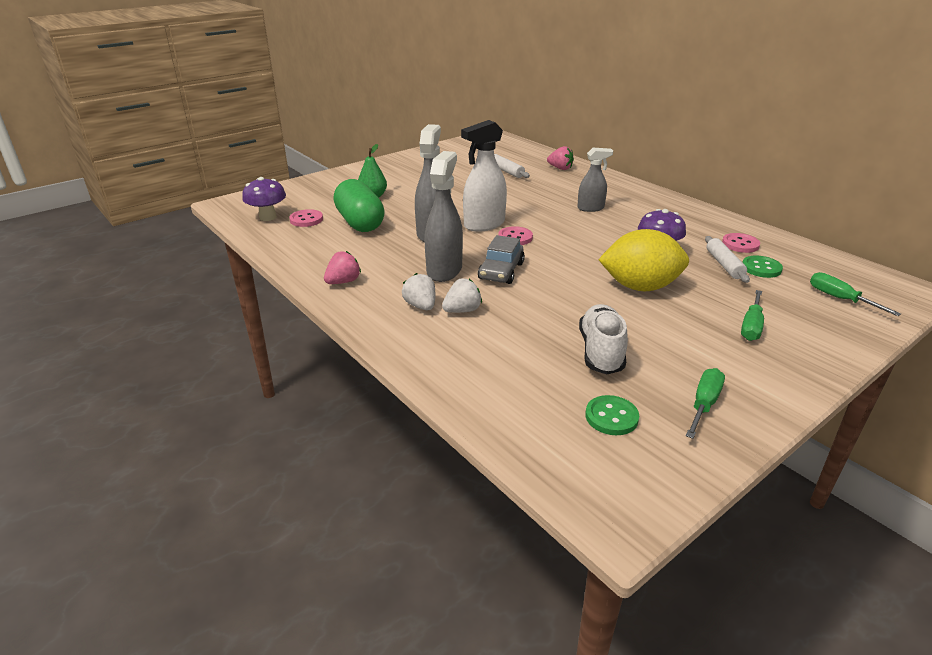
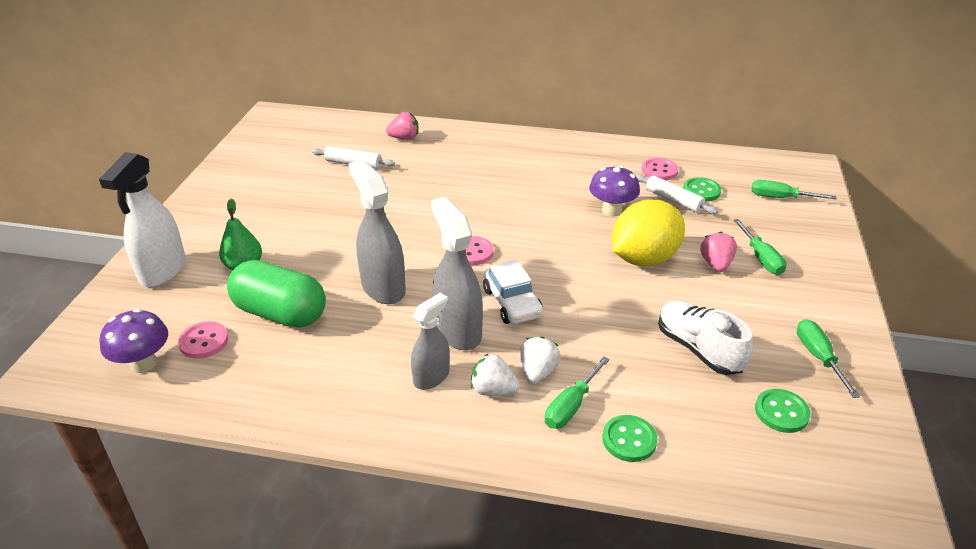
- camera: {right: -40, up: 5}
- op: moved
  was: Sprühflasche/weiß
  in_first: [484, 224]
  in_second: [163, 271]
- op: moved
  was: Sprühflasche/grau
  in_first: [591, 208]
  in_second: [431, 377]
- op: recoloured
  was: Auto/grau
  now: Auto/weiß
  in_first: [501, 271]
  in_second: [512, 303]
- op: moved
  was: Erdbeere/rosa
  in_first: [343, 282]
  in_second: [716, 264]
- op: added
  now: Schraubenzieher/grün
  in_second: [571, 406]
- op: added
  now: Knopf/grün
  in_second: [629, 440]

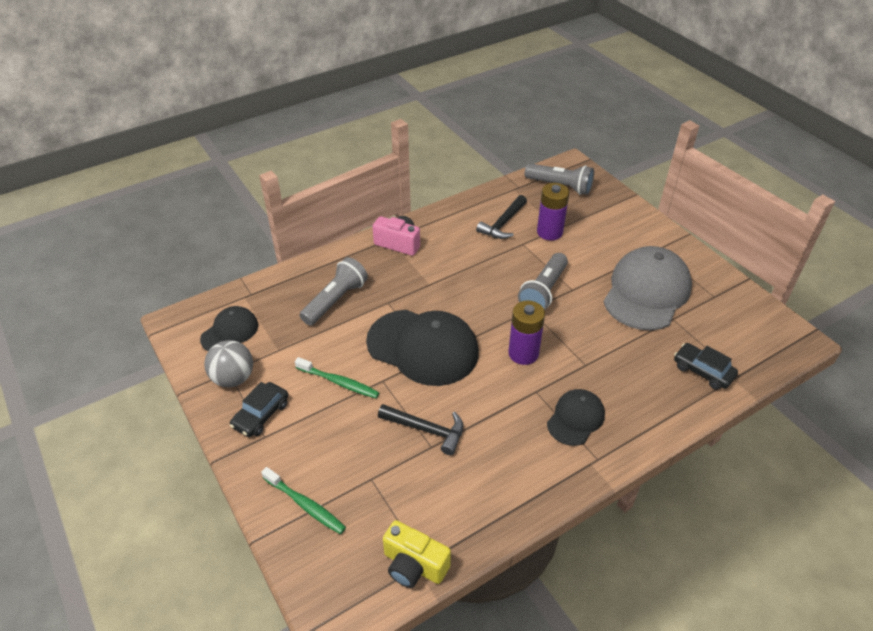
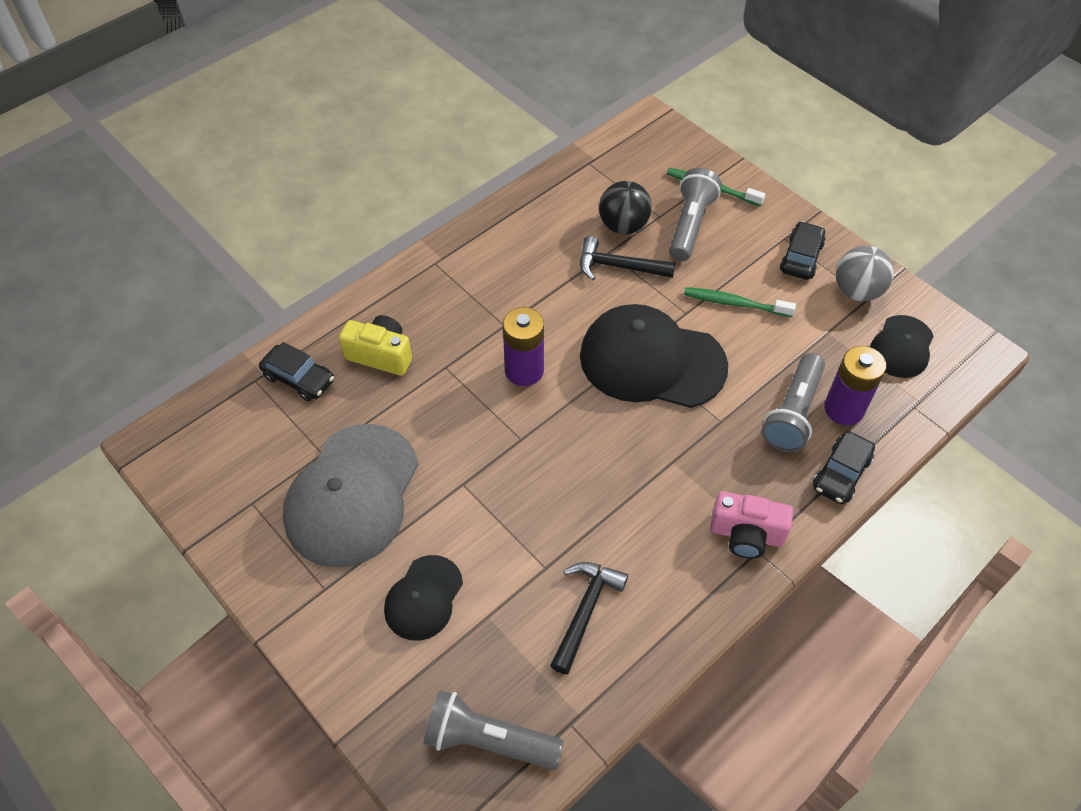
- camera: {right: 170, up: 10}
- op: moved
  was: Batterie/lila
  in_first: [549, 232]
  in_second: [844, 409]
- op: moved
  was: Taschenlampe/grau
  in_first: [543, 291]
  in_second: [690, 225]
- op: moved
  was: Kappe/schwarz
  in_first: [575, 418]
  in_second: [423, 598]
- op: moved
  was: Kamera/gelb
  in_first: [414, 565]
  in_second: [380, 355]
- op: added
  now: Ball/schwarz
  in_second: [623, 226]
- op: added
  now: Auto/schwarz
  in_second: [841, 473]

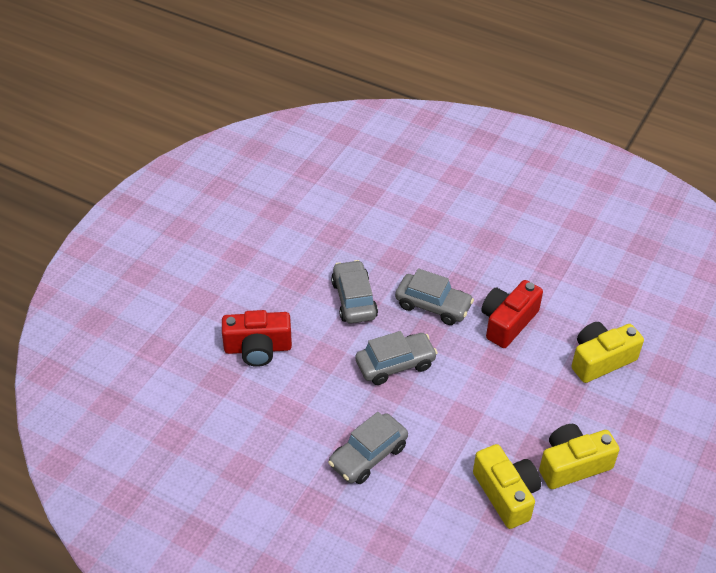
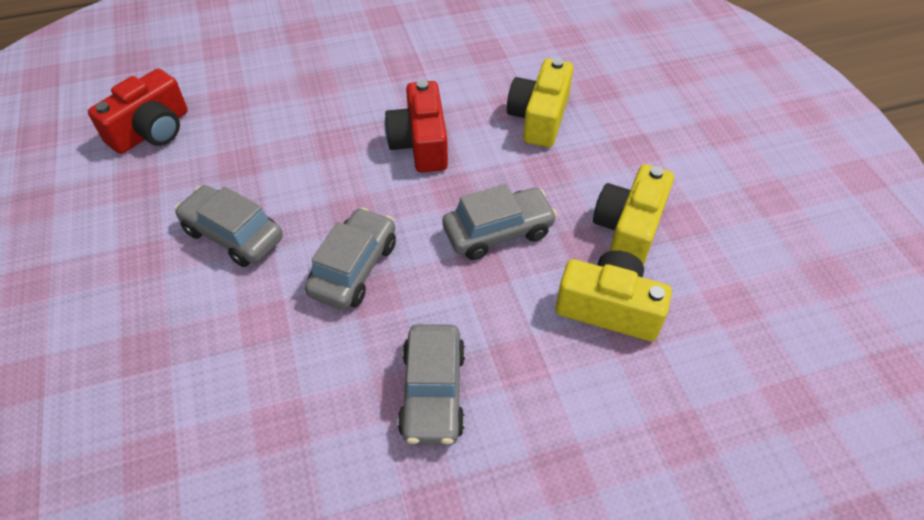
- camera: {right: -45, up: 5}
- op: moved
  was: Auto/grau
  in_first: [433, 306]
  in_second: [498, 232]
- op: moved
  was: Kamera/rot
  in_first: [258, 348]
  in_second: [151, 131]

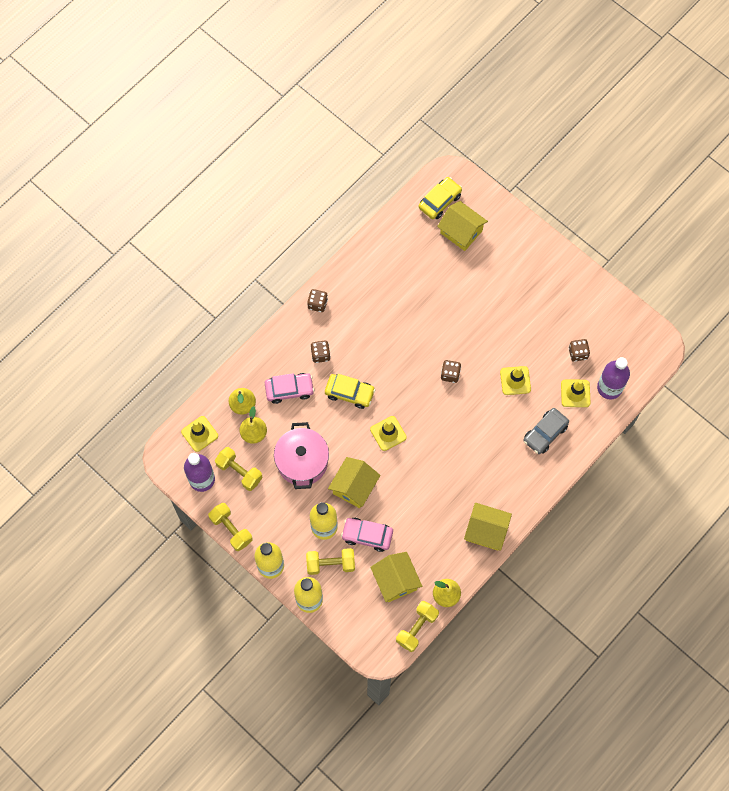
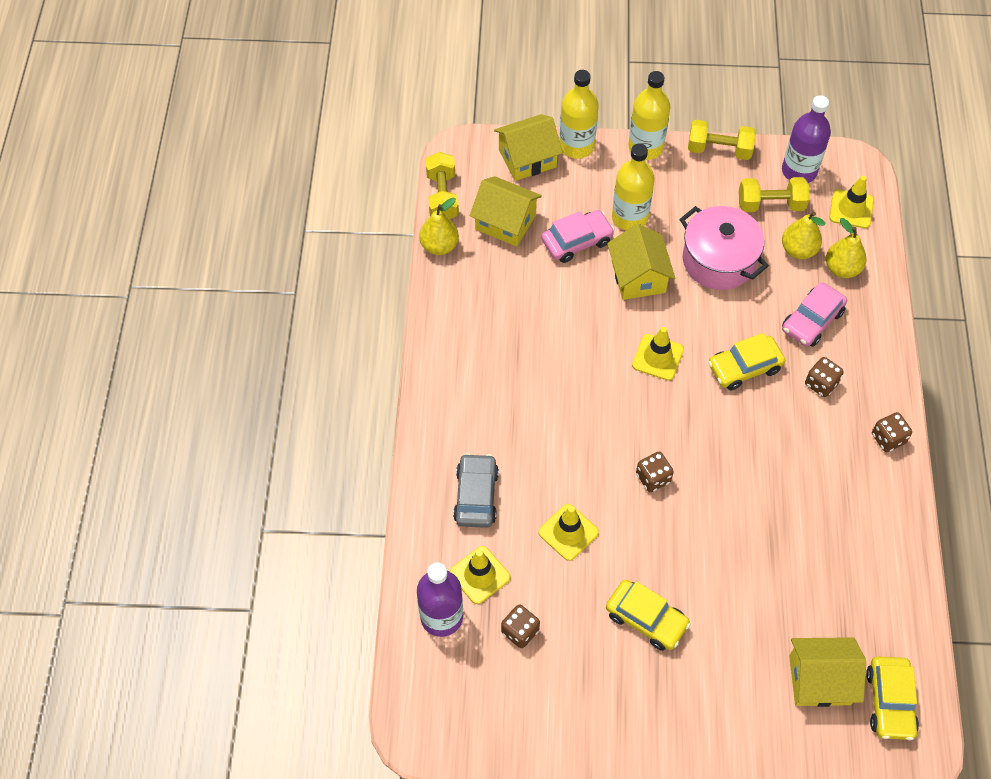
- camera: {right: 140, up: -10}
- op: moved
  was: Haus/gelb
  in_first: [486, 531]
  in_second: [527, 158]
- op: removed
  was: Hantel/gelb
  in_first: [330, 564]
- op: added
  now: Auto/gelb
  in_second: [646, 619]

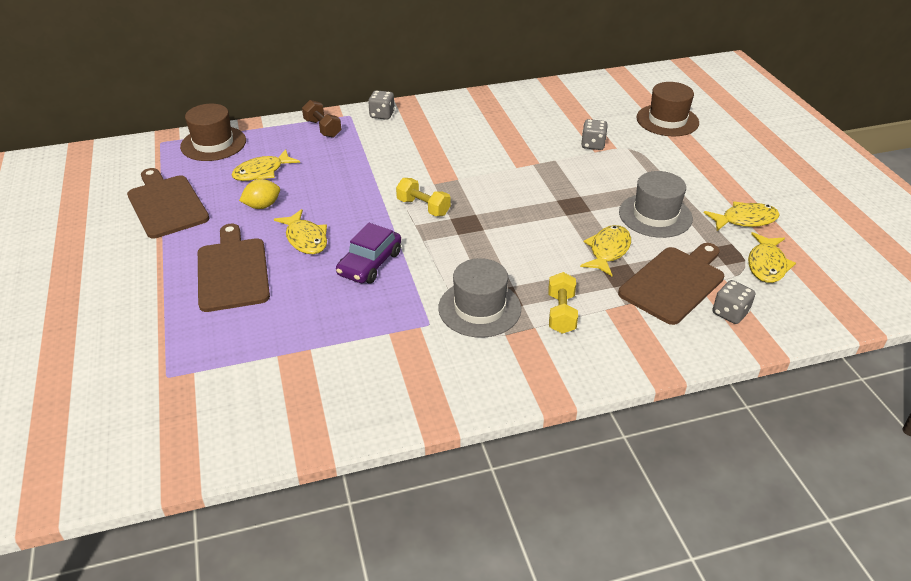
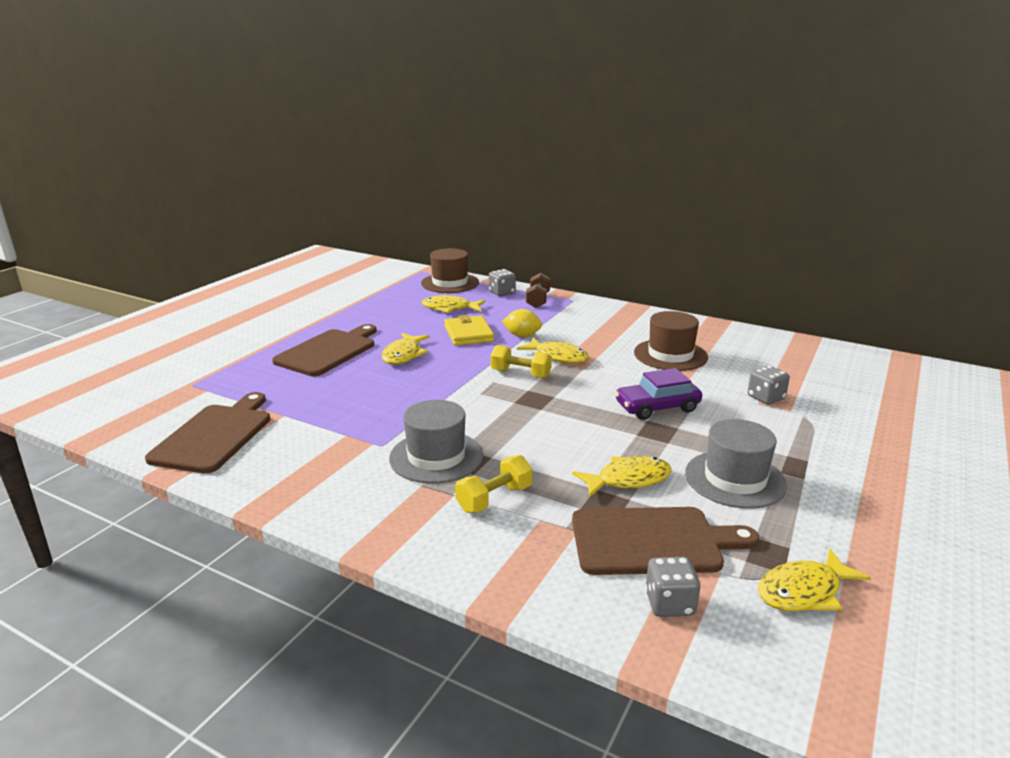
- camera: {right: 45, up: -15}
- op: moved
  was: Hut/braun
  in_first: [667, 120]
  in_second: [670, 355]
- op: moved
  was: Spielwürfel/grau
  in_first: [382, 115]
  in_second: [502, 293]
- op: moved
  was: Schneidebrett/braun
  in_first: [166, 204]
  in_second: [214, 435]
- op: turned
  was: Hantel/gelb
  in_first: [423, 207]
  in_second: [520, 374]
  clockwise: -60
- op: moved
  was: Zitrone/gelb
  in_first: [262, 206]
  in_second: [522, 336]
- op: moved
  was: Fisch/gelb
  in_first: [745, 220]
  in_second: [558, 356]
- op: moved
  was: Auto/lila
  in_first: [370, 263]
  in_second: [657, 407]
- op: added
  now: Geldbörse/gelb
  in_second: [468, 334]

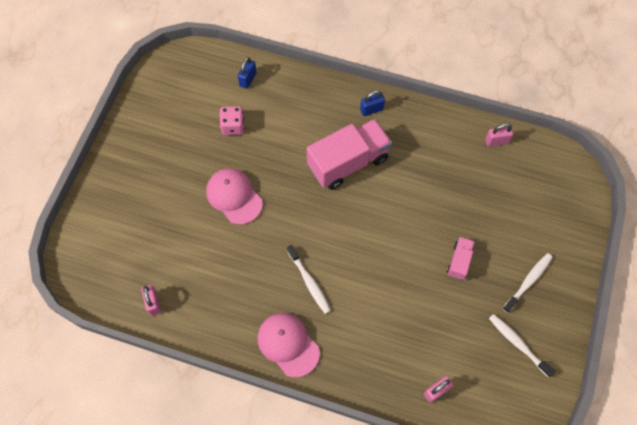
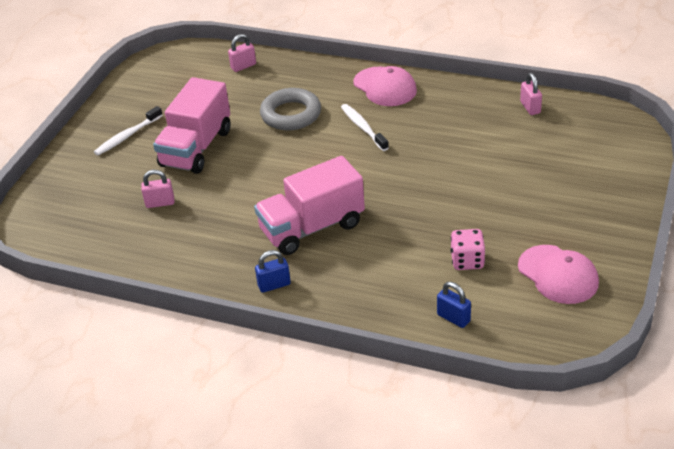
- camera: {right: -175, up: -25}
- op: turned
  was: Vorhängeschloss/blau
  in_first: [248, 79]
  in_second: [453, 318]
  clockwise: -75
- op: moved
  was: Vorhängeschloss/rosa
  in_first: [496, 141]
  in_second: [160, 203]
- op: moved
  was: Kappe/rosa
  in_first: [234, 196]
  in_second: [558, 275]
- op: resized
  was: Lastwagen/rosa
  in_first: [459, 261]
  in_second: [196, 148]
  ratio: 2.1
- op: removed
  was: Zahnbürste/weiß
  in_first: [518, 344]
- op: added
  now: Ring/grau
  in_second: [291, 114]

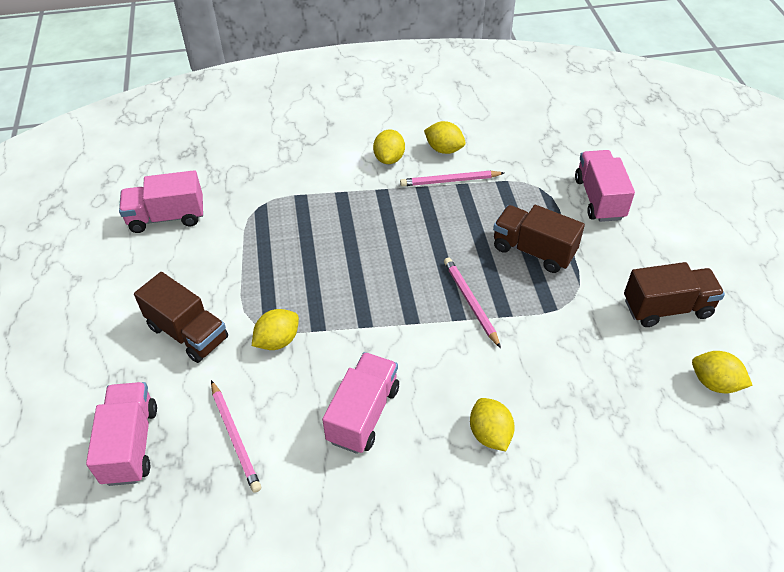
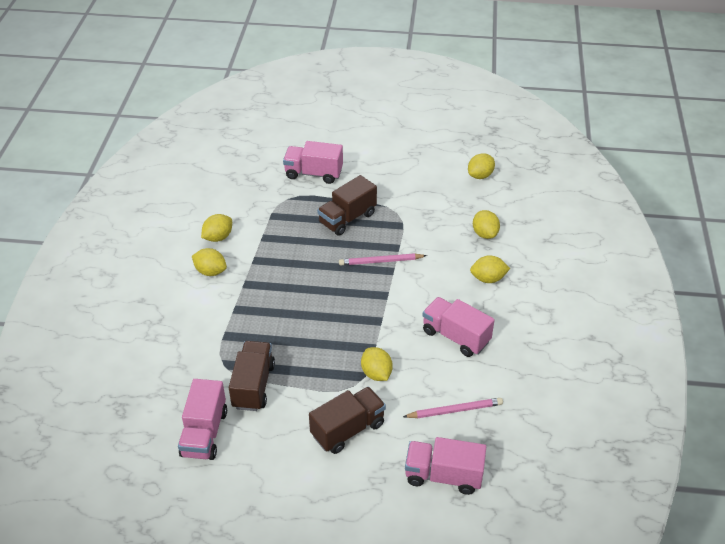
- camera: {right: -75, up: -5}
- op: removed
  was: Bleistift/rosa
  in_first: [450, 181]
- op: moved
  was: Lastwagen/braun
  in_first: [667, 308]
  in_second: [253, 386]
- op: added
  now: Zitrone/gelb
  in_second: [484, 234]

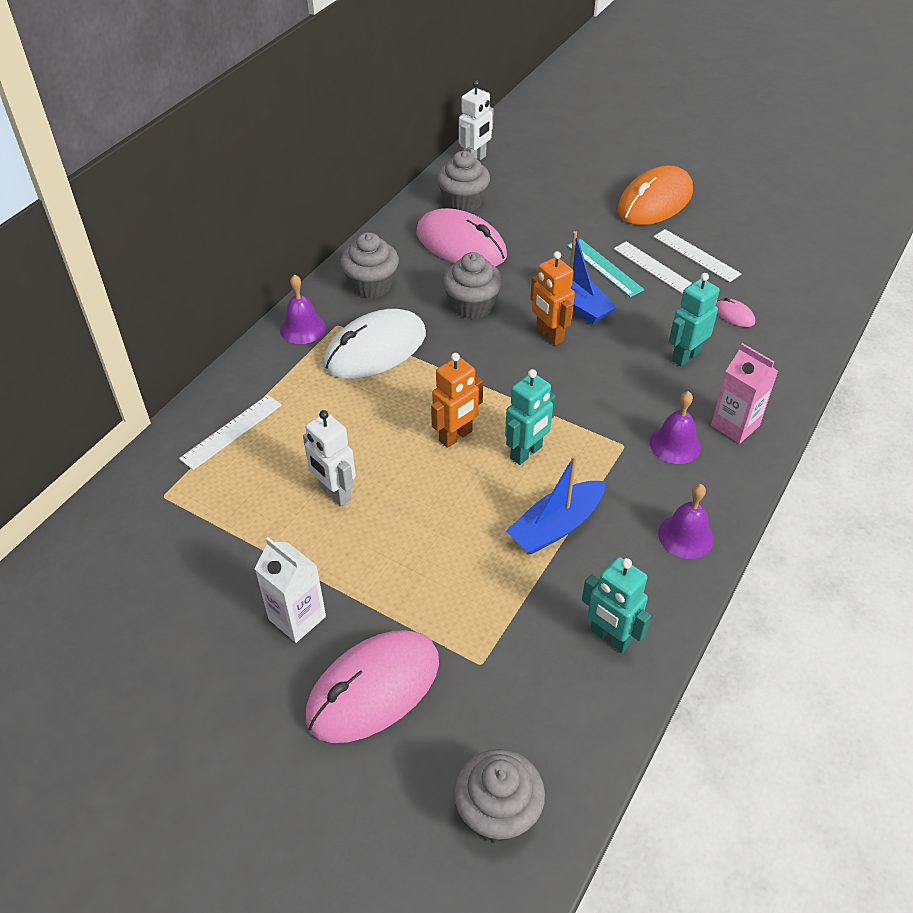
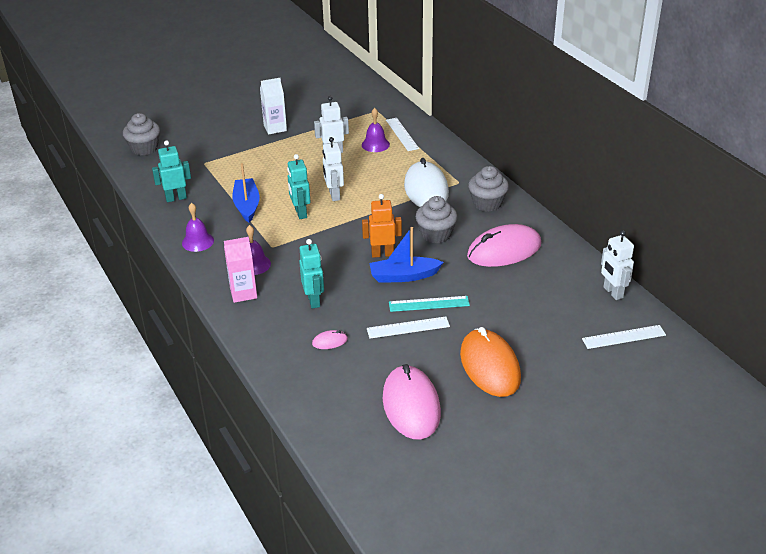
- camera: {right: 120, up: -10}
- op: removed
  was: Muffin/grau
  in_first: [463, 202]
- op: moved
  was: Lineal/weiß
  in_first: [696, 255]
  in_second: [623, 337]
- op: moved
  was: Glocke/lila
  in_first: [302, 328]
  in_second: [375, 144]
- op: recoloured
  was: Roboter/orange
  now: Roboter/weiß
  in_first: [456, 436]
  in_second: [334, 195]
- op: moved
  was: Computermaus/rosa
  in_first: [373, 689]
  in_second: [411, 405]

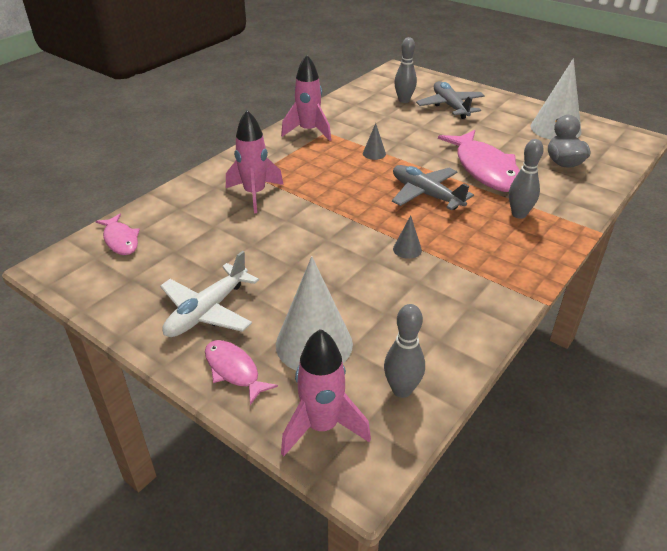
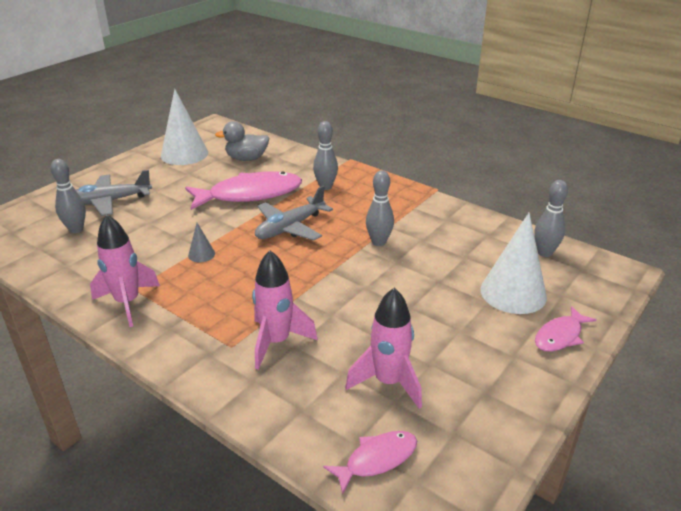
- camera: {right: -90, up: -5}
- op: replaced
  was: Kegel/grau
  now: Bowlingkegel/grau
  in_first: [407, 249]
  in_second: [379, 242]
- op: removed
  was: Flugzeug/weiß
  in_first: [207, 311]
- op: moved
  was: Rakete/rosa
  in_first: [322, 426]
  in_second: [388, 382]

